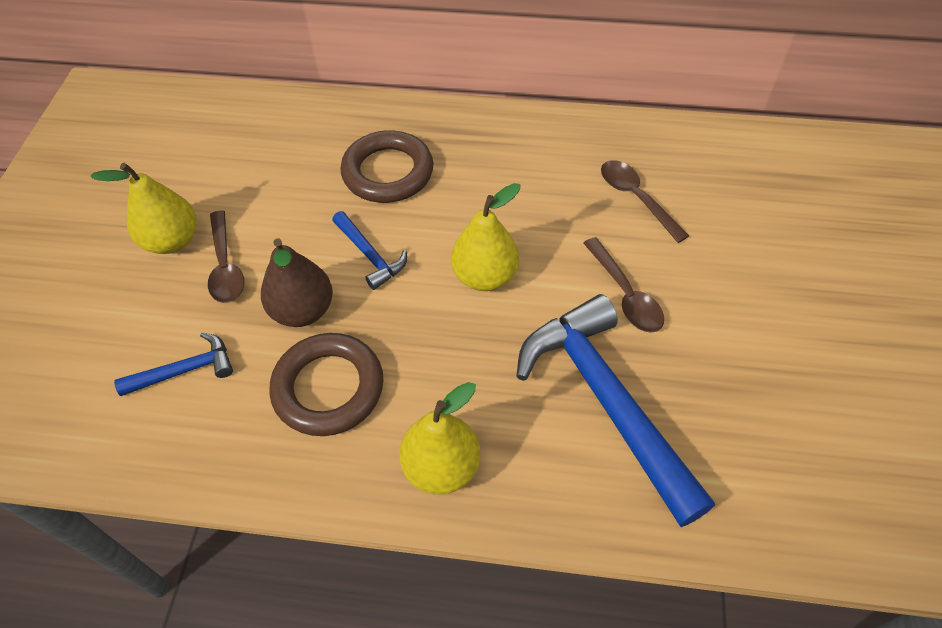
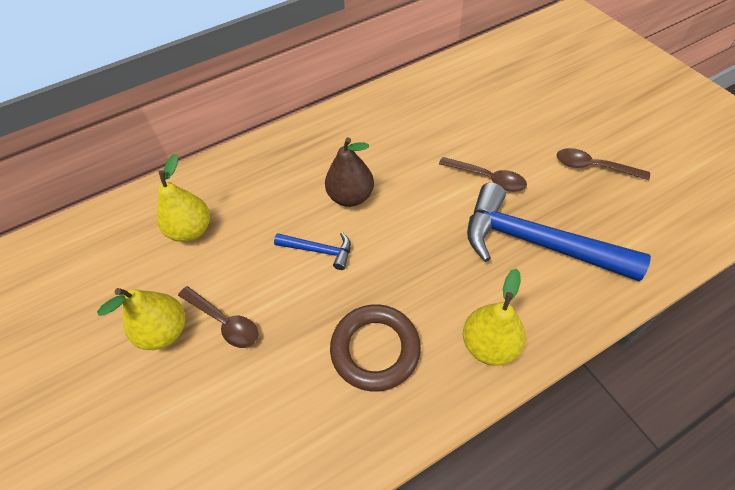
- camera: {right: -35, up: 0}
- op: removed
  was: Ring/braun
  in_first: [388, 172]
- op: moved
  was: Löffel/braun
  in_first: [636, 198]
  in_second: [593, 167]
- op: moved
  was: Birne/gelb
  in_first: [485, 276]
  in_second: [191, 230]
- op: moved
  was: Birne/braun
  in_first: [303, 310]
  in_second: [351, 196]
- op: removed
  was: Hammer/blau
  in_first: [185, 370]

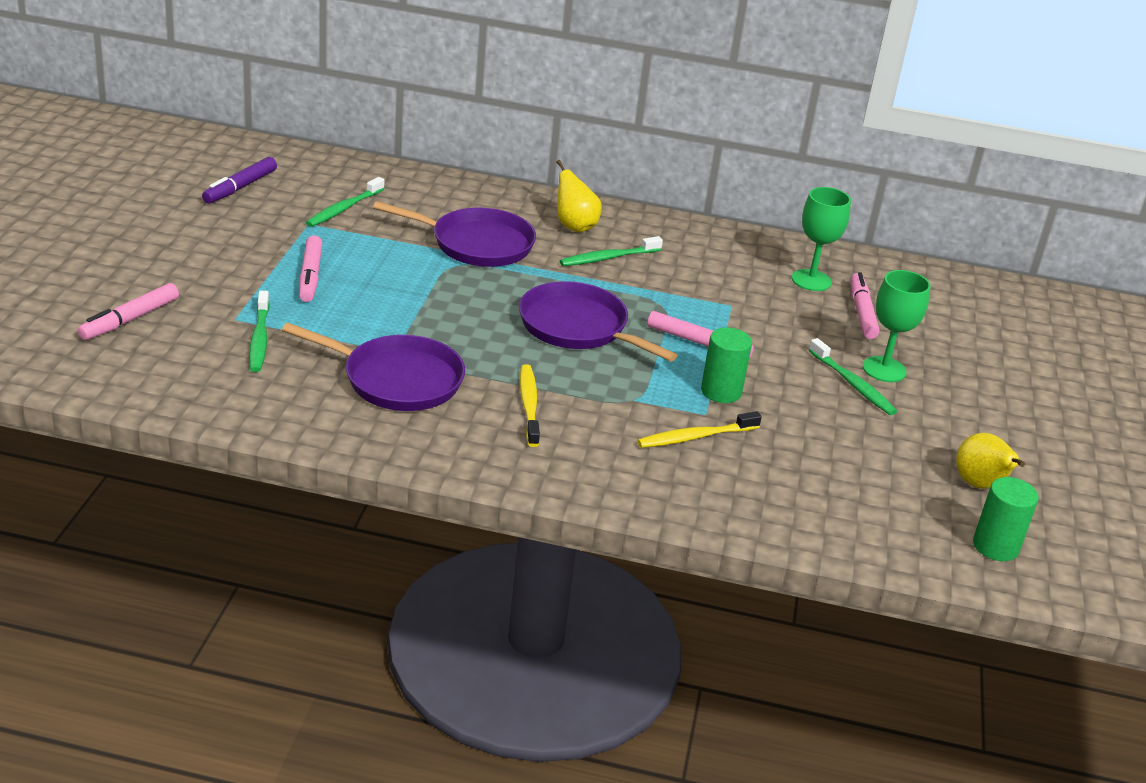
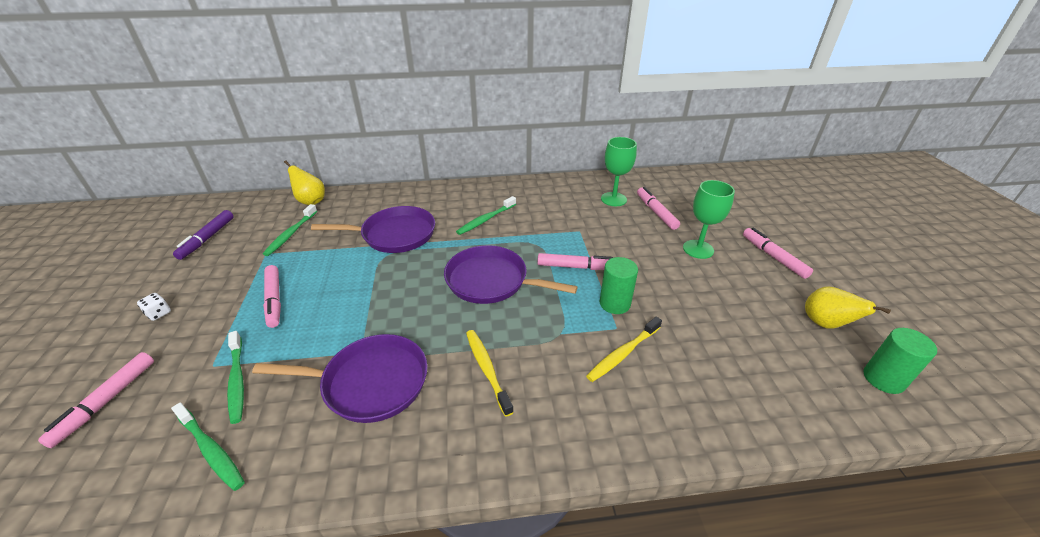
- camera: {right: -15, up: 5}
- op: moved
  was: Birne/gelb
  in_first: [574, 226]
  in_second: [311, 201]
- op: moved
  was: Zahnbürste/grün
  in_first: [852, 384]
  in_second: [211, 450]
- op: added
  now: Filzstift/rosa
  in_second: [773, 257]
- op: added
  now: Spielwürfel/weiß
  in_second: [159, 313]

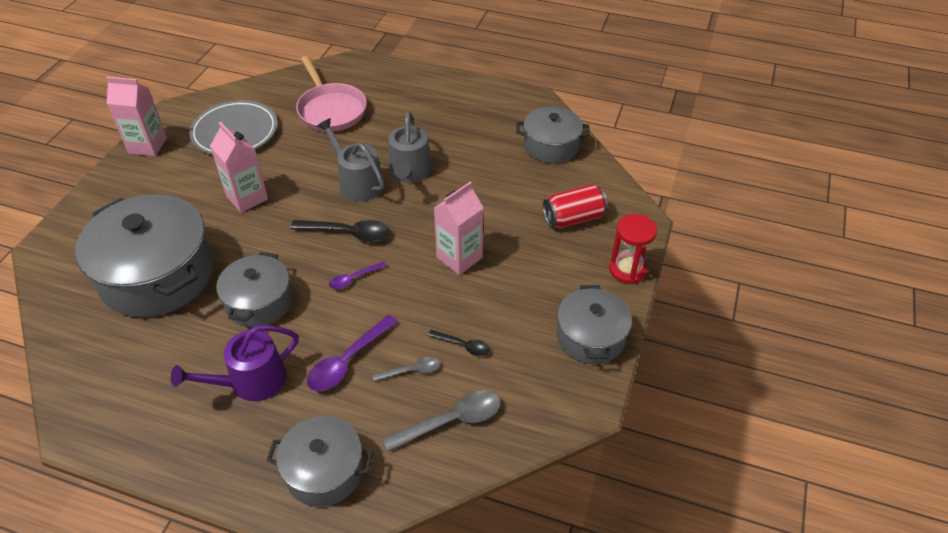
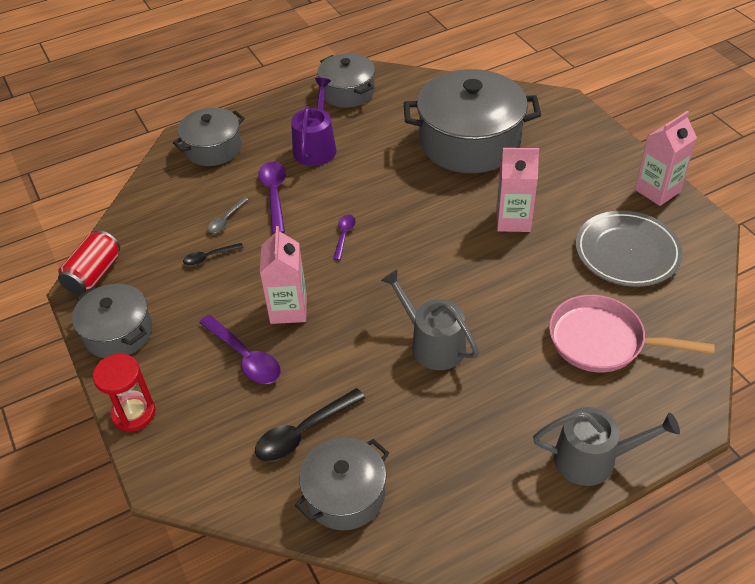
- camera: {right: 135, up: 0}
- op: moved
  was: Gießkanne/grau
  in_first: [357, 182]
  in_second: [593, 459]
- op: moved
  was: Dose/rot
  in_first: [573, 218]
  in_second: [94, 275]
- op: moved
  was: Löffel/schwarz
  in_first: [348, 233]
  in_second: [303, 432]
- op: moved
  was: Kochtopf/grau
  in_first: [259, 302]
  in_second: [347, 92]
- op: removed
  was: Löffel/grau
  in_first: [451, 421]
- op: added
  now: Löffel/lila
  in_second: [245, 357]

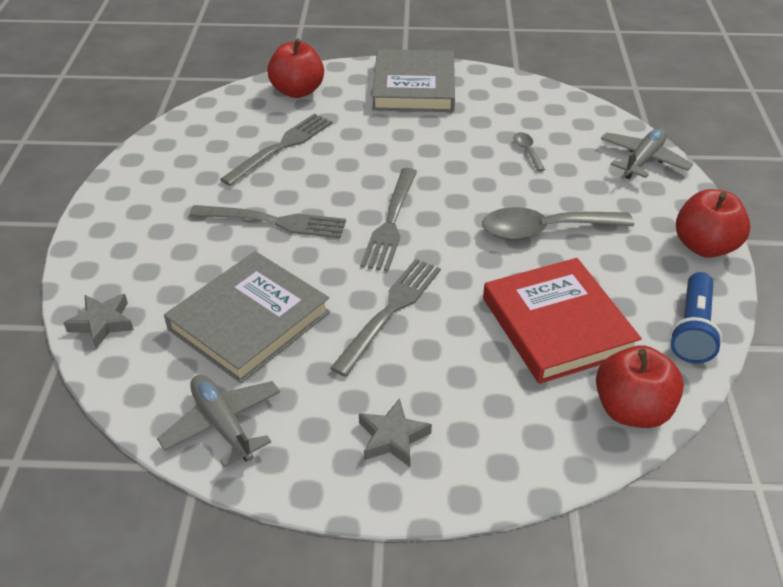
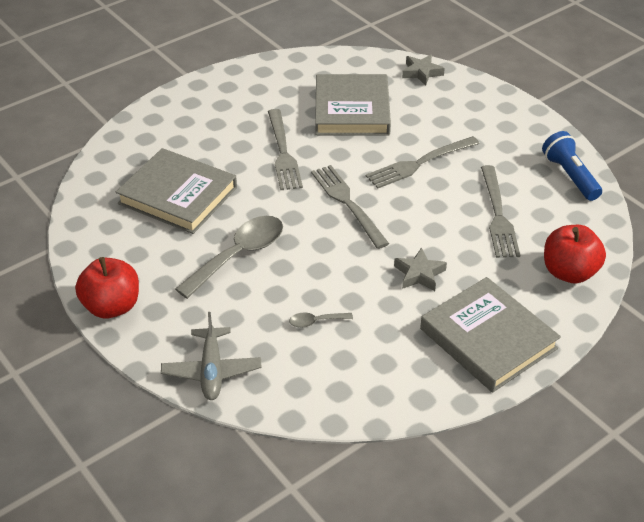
- camera: {right: 140, up: 0}
- op: turned
  was: Löffel/grau
  in_first: [527, 151]
  in_second: [316, 321]
  clockwise: 135
- op: recoloured
  was: Buch/rot
  now: Buch/grau
  in_first: [557, 325]
  in_second: [178, 196]
- op: moved
  was: Taschenlampe/blau
  in_first: [692, 329]
  in_second: [570, 176]
- op: removed
  was: Apfel/rot
  in_first: [631, 410]
- op: removed
  was: Flugzeug/grau
  in_first: [223, 424]
- op: moved
  was: Stern/grau
  in_first: [392, 437]
  in_second: [419, 274]

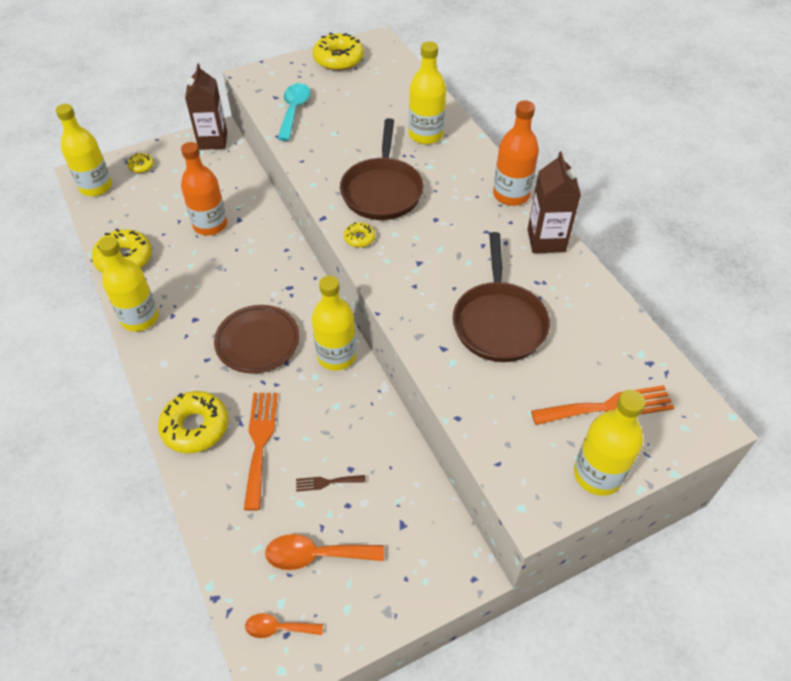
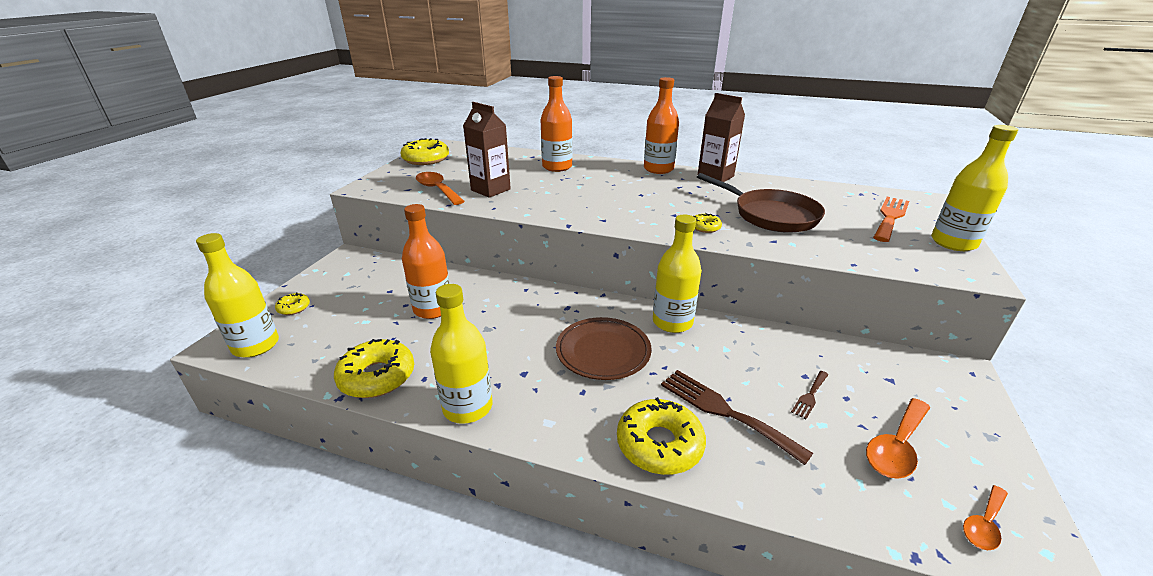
- camera: {right: -45, up: -20}
- op: recoloured
  was: Flasche/gelb
  now: Flasche/orange
  in_first: [426, 135]
  in_second: [557, 167]
- op: moved
  was: Getränkekarton/braun
  in_first: [213, 141]
  in_second: [490, 190]
- op: recoloured
  was: Löffel/türkis
  now: Löffel/orange
  in_first: [294, 110]
  in_second: [437, 189]
- op: removed
  was: Pfanne/braun
  in_first: [382, 190]
- op: moved
  was: Donut/gelb
  in_first: [359, 238]
  in_second: [705, 227]
- op: recoloured
  was: Gabel/orange
  now: Gabel/braun
  in_first: [260, 443]
  in_second: [724, 411]

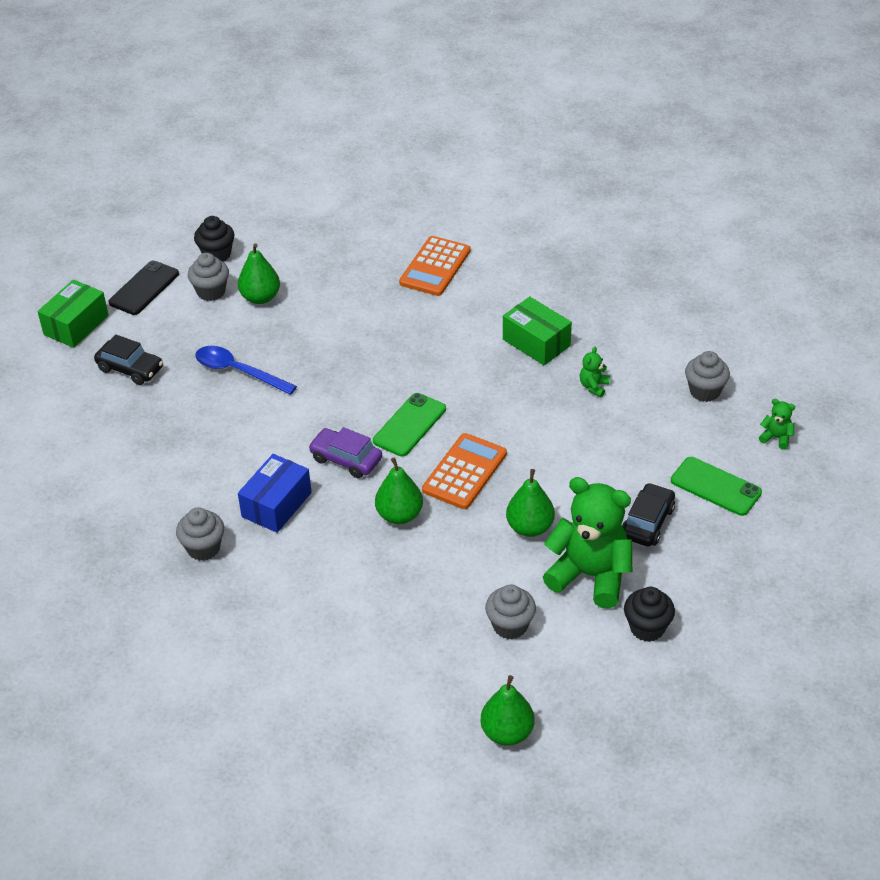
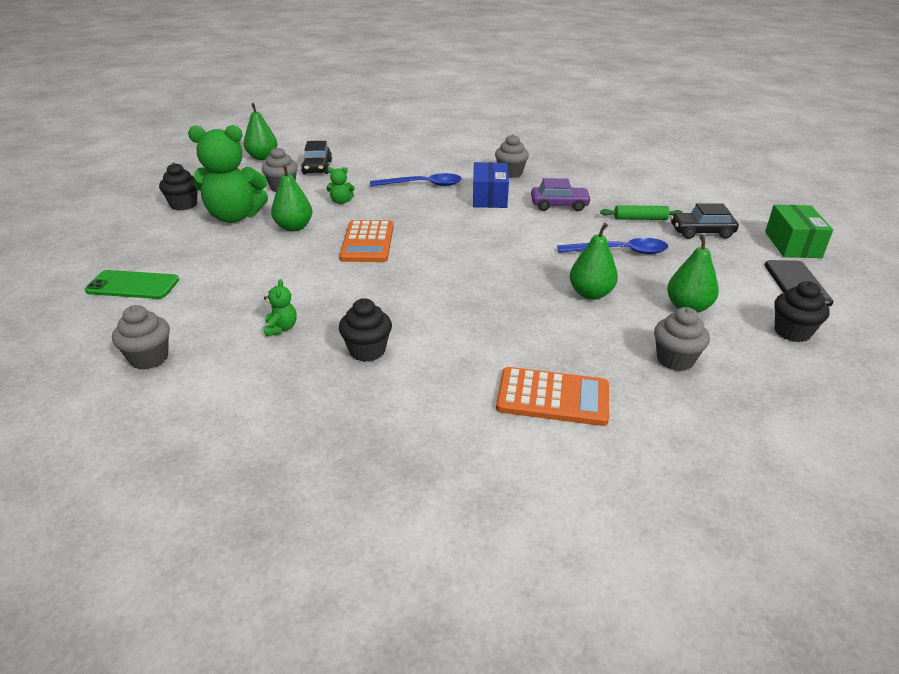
- camera: {right: 150, up: -10}
- op: turned
  was: Taschenrechner/orange
  in_first: [435, 267]
  in_second: [553, 397]
  clockwise: 105
- op: moved
  was: Muffin/grau
  in_first: [211, 292]
  in_second: [675, 360]
- op: replaced
  was: Schachtel/grün
  now: Muffin/schwarz
  in_first: [536, 342]
  in_second: [367, 351]
- op: removed
  was: Handy/grün
  in_first: [409, 425]
- op: moved
  was: Teddybär/grün
  in_first: [776, 438]
  in_second: [341, 202]
- op: moved
  was: Auto/lila
  in_first: [346, 459]
  in_second: [559, 205]
- op: moved
  was: Birne/grün
  in_first: [399, 515]
  in_second: [590, 294]
- op: moved
  was: Auto/schwarz
  in_first: [647, 522]
  in_second: [317, 167]
- op: added
  now: Löffel/blau
  in_second: [422, 185]
- op: added
  now: Nudelholz/grün
  in_second: [640, 219]

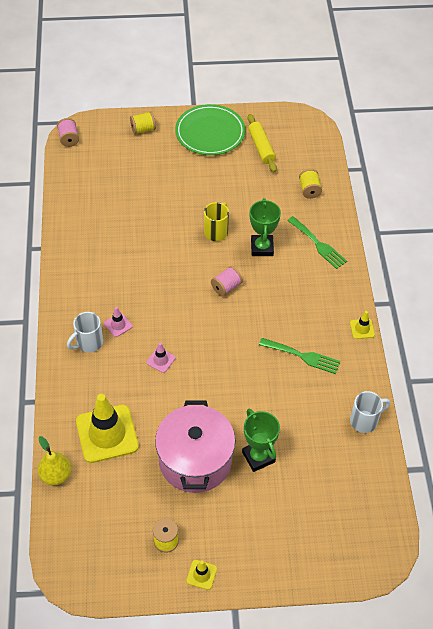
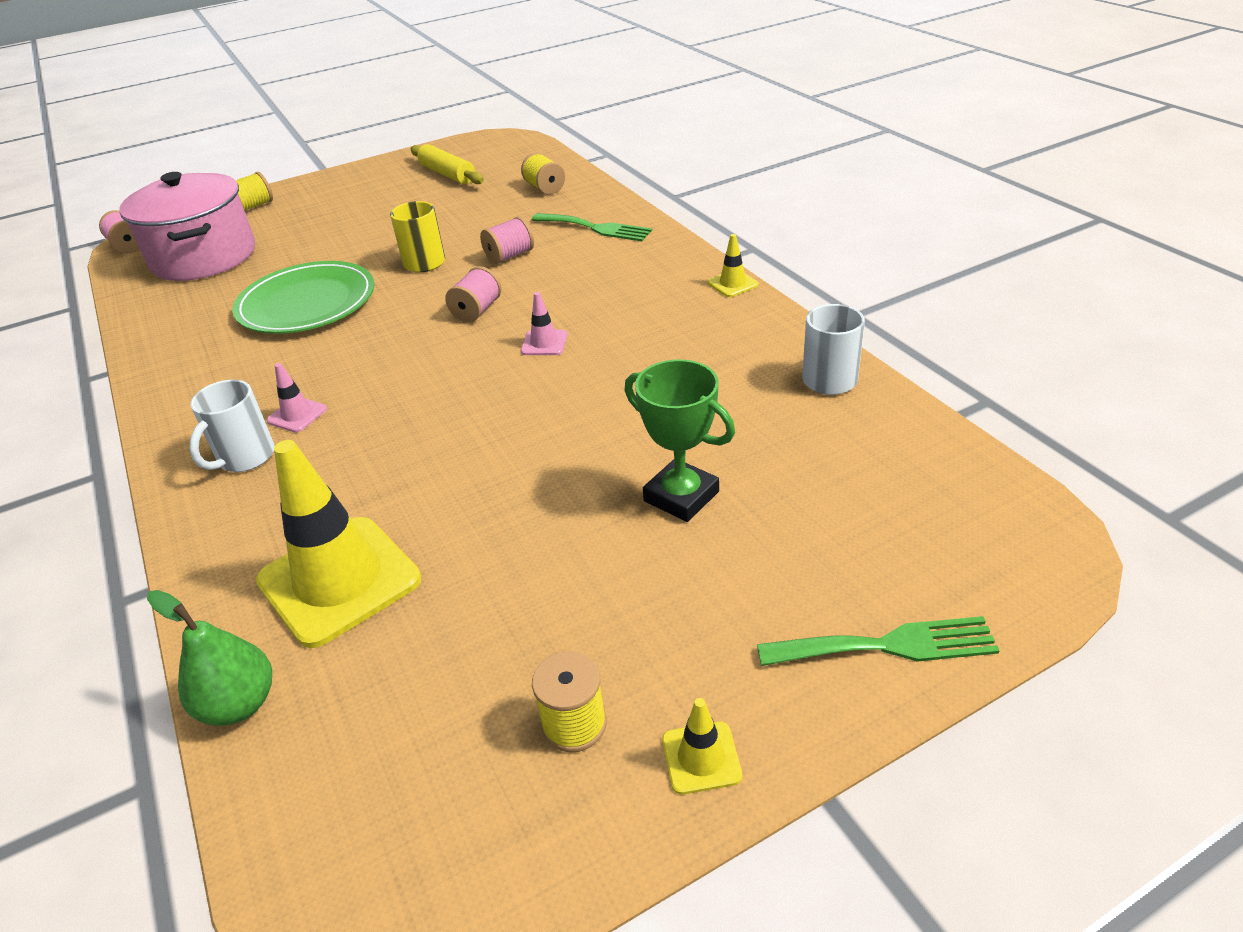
- camera: {right: -20, up: -15}
- op: moved
  was: Teller/grün
  in_first: [210, 132]
  in_second: [307, 303]
- op: replaced
  was: Pokal/grün
  now: Garnrolle/rosa
  in_first: [262, 248]
  in_second: [510, 256]
- op: moved
  was: Gabel/grün
  in_first: [303, 356]
  in_second: [887, 645]
- op: moved
  was: Leitkegel/rosa
  in_first: [161, 360]
  in_second: [544, 343]
- op: moved
  was: Kochtopf/rosa
  in_first: [195, 460]
  in_second: [204, 257]
- op: recoloured
  was: Birne/gelb
  now: Birne/grün
  in_first: [56, 475]
  in_second: [239, 704]

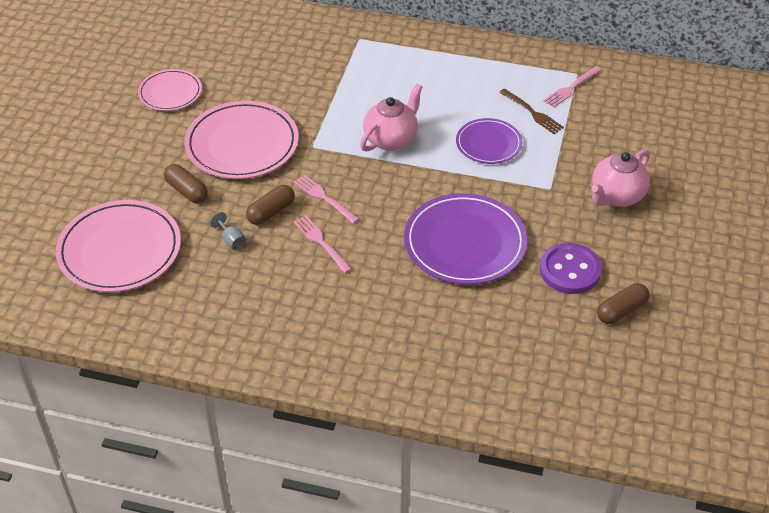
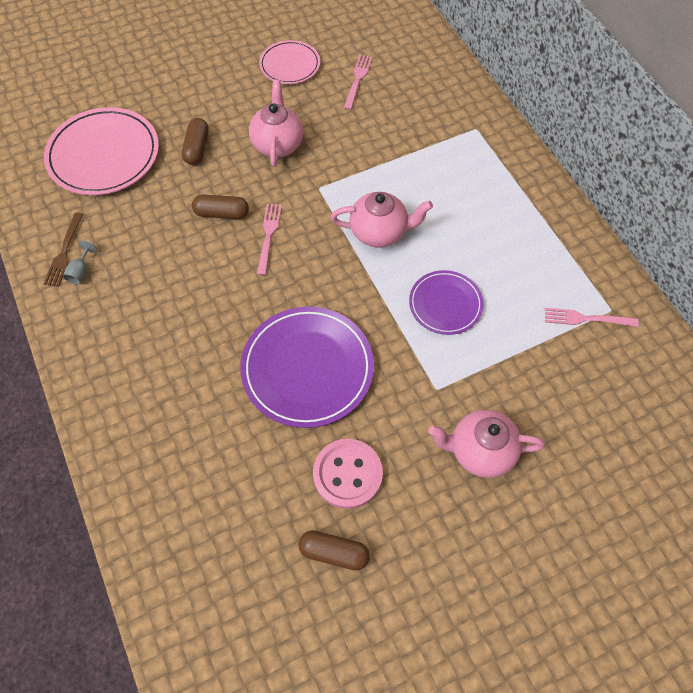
- camera: {right: 50, up: 15}
- op: moved
  was: Gabel/braun
  in_first: [532, 113]
  in_second: [64, 252]
- op: replaced
  was: Teller/rosa
  now: Teekanne/rosa
  in_first: [242, 144]
  in_second: [277, 144]
- op: moved
  was: Kelch/grau
  in_first: [231, 240]
  in_second: [81, 272]
- op: moved
  was: Gabel/rosa
  in_first: [321, 242]
  in_second: [357, 80]
- op: recoloured
  was: Knopf/lila
  now: Knopf/rosa
  in_first: [570, 270]
  in_second: [347, 474]

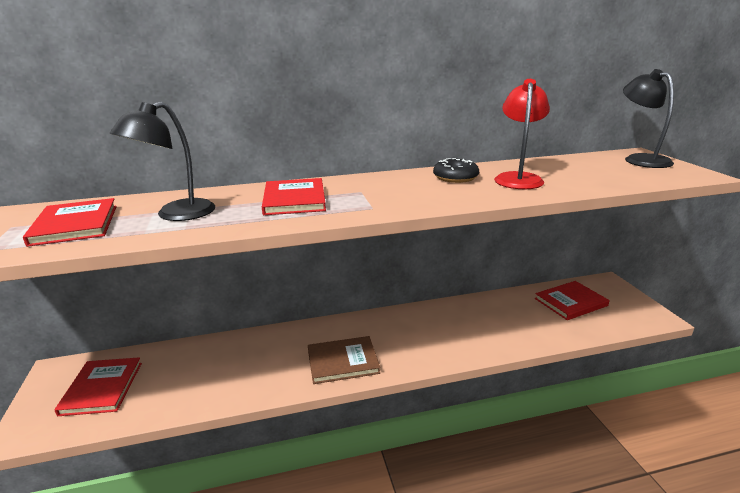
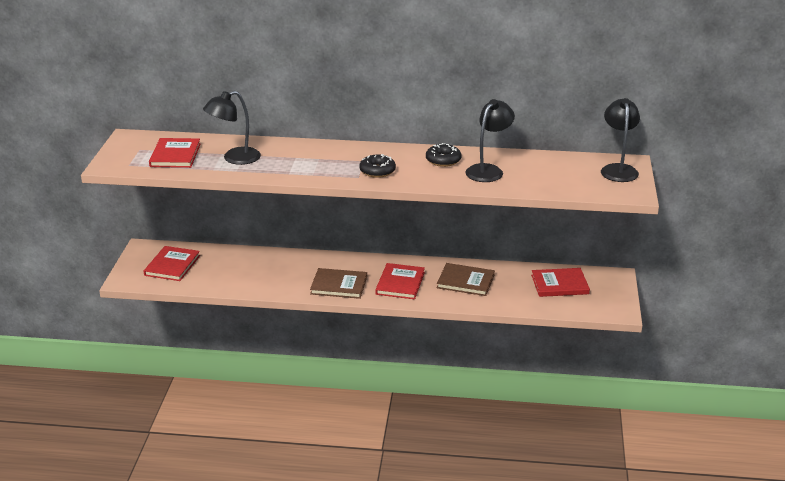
- camera: {right: 20, up: 5}
- op: recoloured
  was: Lampe/rot
  now: Lampe/schwarz
  in_first: [518, 178]
  in_second: [488, 170]
- op: moved
  was: Buch/rot
  in_first: [294, 199]
  in_second: [400, 283]
- op: added
  now: Donut/schwarz
  in_second: [377, 171]
- op: added
  now: Buch/braun
  in_second: [465, 281]

